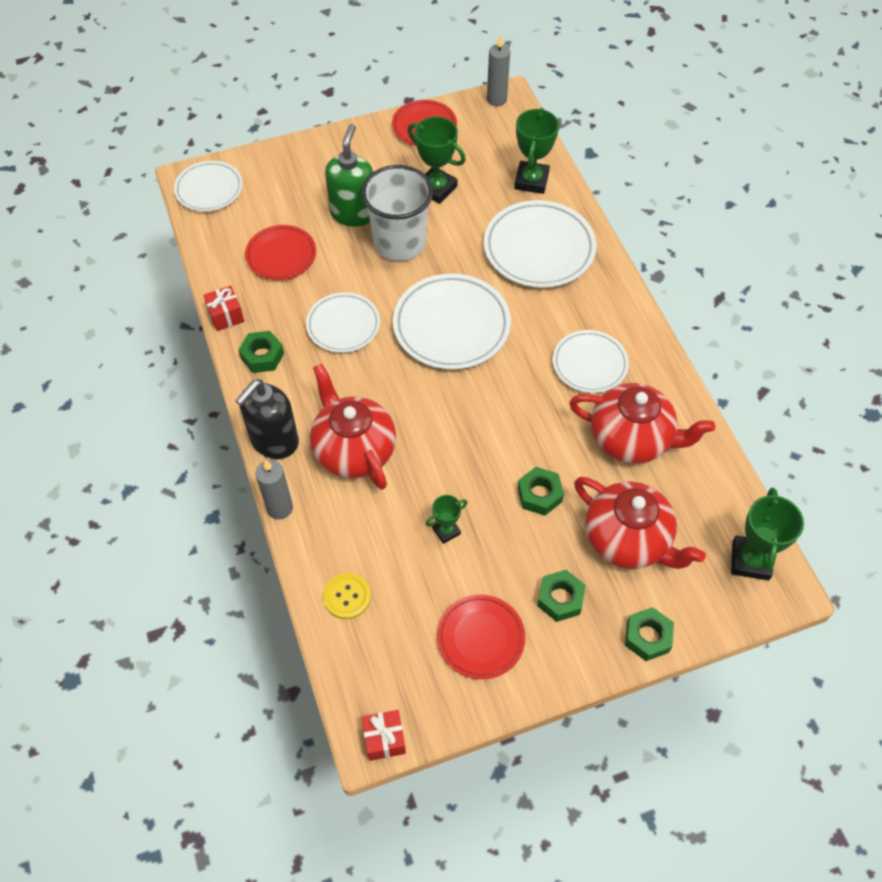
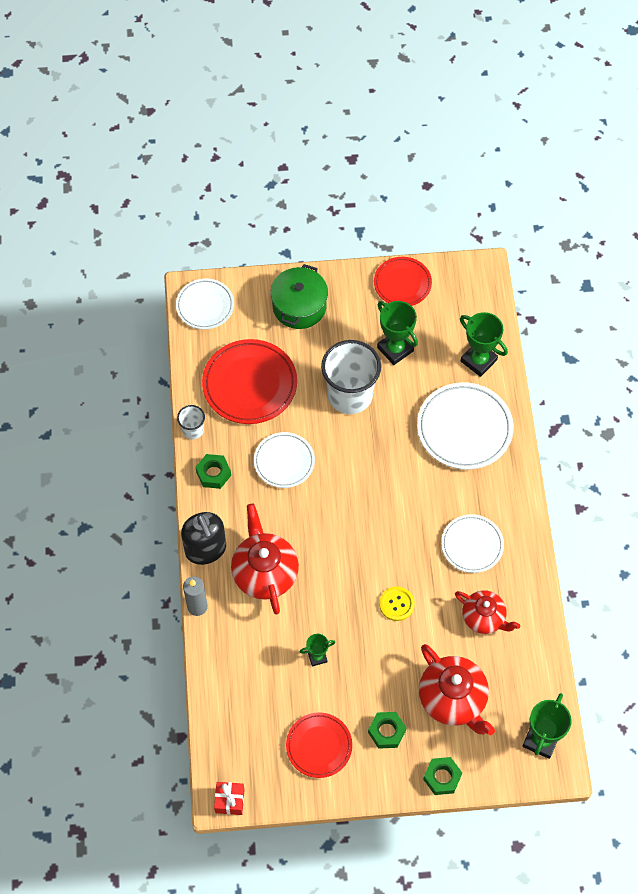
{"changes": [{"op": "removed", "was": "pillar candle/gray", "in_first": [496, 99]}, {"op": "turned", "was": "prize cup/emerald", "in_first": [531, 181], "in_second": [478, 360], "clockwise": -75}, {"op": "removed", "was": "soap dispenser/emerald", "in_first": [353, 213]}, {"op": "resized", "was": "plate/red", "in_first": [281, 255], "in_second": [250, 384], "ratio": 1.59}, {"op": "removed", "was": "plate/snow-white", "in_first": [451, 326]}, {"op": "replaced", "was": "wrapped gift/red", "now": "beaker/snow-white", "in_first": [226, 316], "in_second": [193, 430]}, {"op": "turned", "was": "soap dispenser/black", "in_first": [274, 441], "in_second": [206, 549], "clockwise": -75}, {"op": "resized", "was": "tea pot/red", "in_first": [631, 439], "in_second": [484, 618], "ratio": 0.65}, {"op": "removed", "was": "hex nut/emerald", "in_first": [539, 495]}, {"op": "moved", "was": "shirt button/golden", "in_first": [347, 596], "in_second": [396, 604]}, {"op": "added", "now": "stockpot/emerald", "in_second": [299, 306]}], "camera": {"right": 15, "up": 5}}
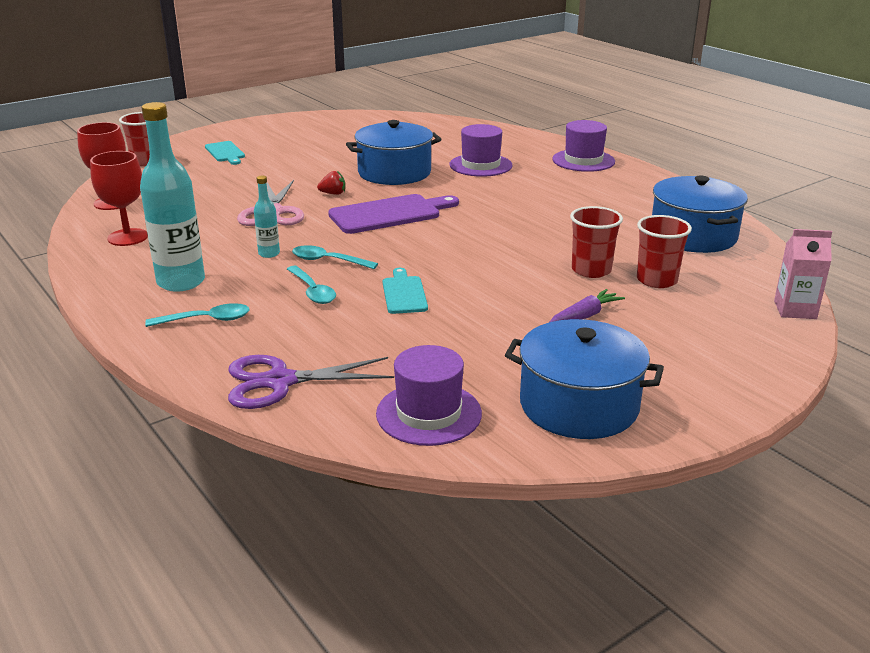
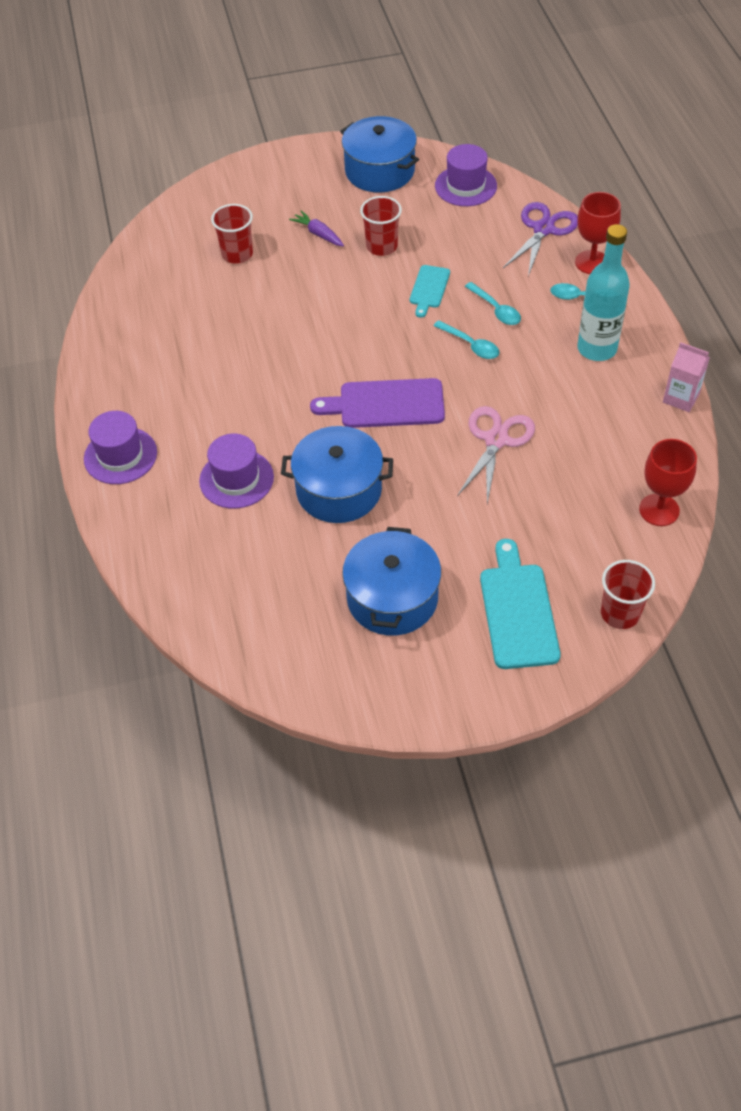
{"changes": [{"op": "resized", "was": "cutting board/aqua", "in_first": [225, 153], "in_second": [517, 610], "ratio": 1.72}, {"op": "moved", "was": "wine glass/red", "in_first": [128, 237], "in_second": [592, 262]}, {"op": "removed", "was": "toy strawberry/red", "in_first": [333, 194]}, {"op": "removed", "was": "drink bottle/aqua", "in_first": [269, 254]}, {"op": "moved", "was": "stockpot/cobalt", "in_first": [693, 235], "in_second": [392, 598]}, {"op": "moved", "was": "beaker/red", "in_first": [591, 270], "in_second": [381, 246]}, {"op": "moved", "was": "milk carton/rosy", "in_first": [795, 310], "in_second": [681, 398]}, {"op": "turned", "was": "teaspoon/aqua", "in_first": [312, 291], "in_second": [496, 309], "clockwise": 150}, {"op": "turned", "was": "root vegetable/purple", "in_first": [585, 315], "in_second": [318, 234], "clockwise": 60}, {"op": "turned", "was": "scissors/purple", "in_first": [280, 381], "in_second": [543, 229], "clockwise": -75}], "camera": {"right": -155, "up": 25}}
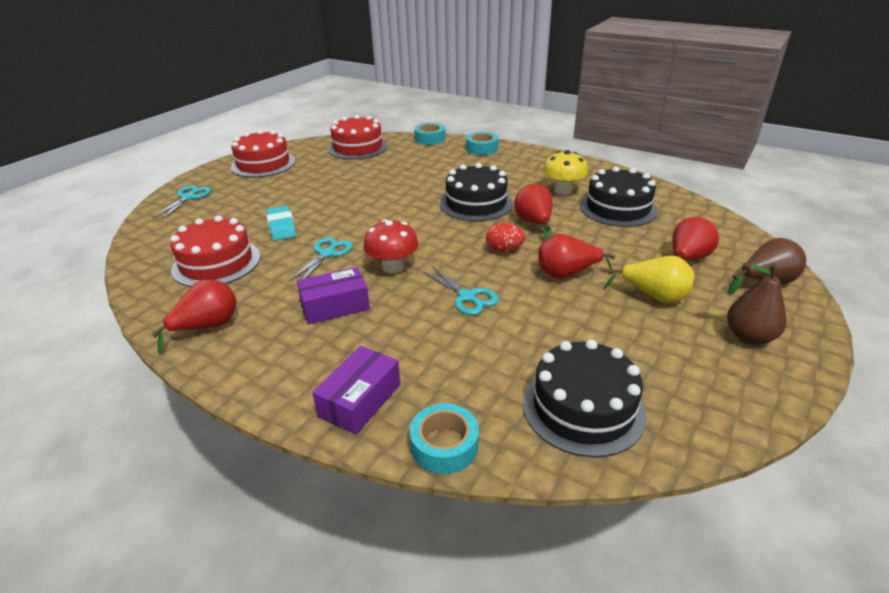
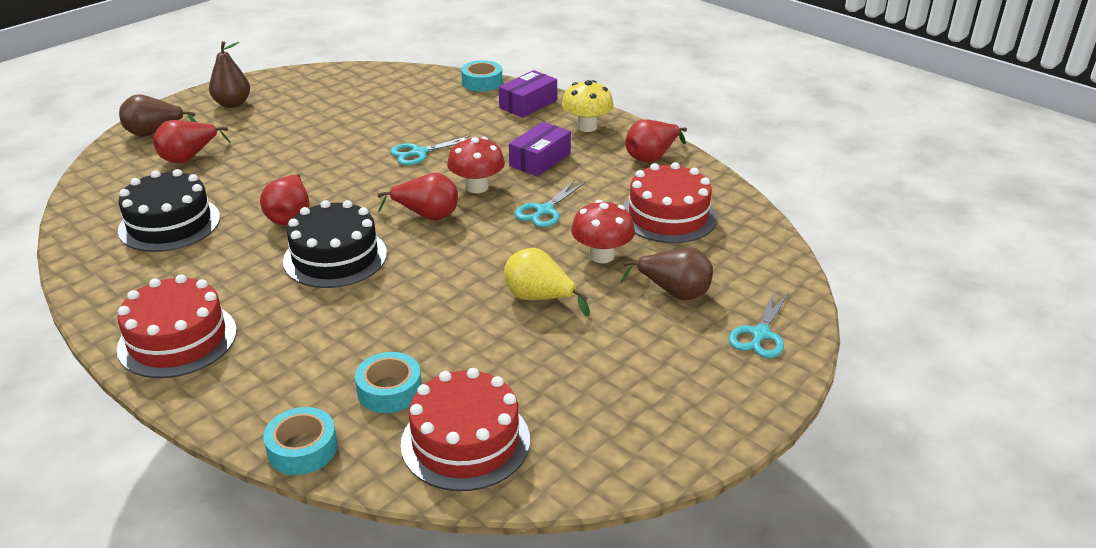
{"changes": [{"op": "moved", "was": "layer cake/red", "in_first": [263, 164], "in_second": [177, 339]}, {"op": "moved", "was": "roll of tape/aqua", "in_first": [482, 148], "in_second": [389, 390]}, {"op": "moved", "was": "toadstool/golden", "in_first": [563, 191], "in_second": [587, 127]}, {"op": "replaced", "was": "eraser/aqua", "now": "toadstool/red", "in_first": [281, 227], "in_second": [601, 255]}, {"op": "removed", "was": "egg shape/red", "in_first": [504, 250]}, {"op": "moved", "was": "pear fruit/red", "in_first": [566, 274], "in_second": [426, 215]}, {"op": "moved", "was": "pear fruit/golden", "in_first": [654, 296], "in_second": [539, 298]}, {"op": "turned", "was": "scissors/aqua", "in_first": [467, 297], "in_second": [419, 153], "clockwise": -90}, {"op": "turned", "was": "box/purple", "in_first": [335, 306], "in_second": [540, 160], "clockwise": -45}, {"op": "removed", "was": "layer cake/black", "in_first": [583, 408]}, {"op": "added", "now": "pear fruit/russet", "in_second": [674, 292]}], "camera": {"right": -170, "up": 0}}
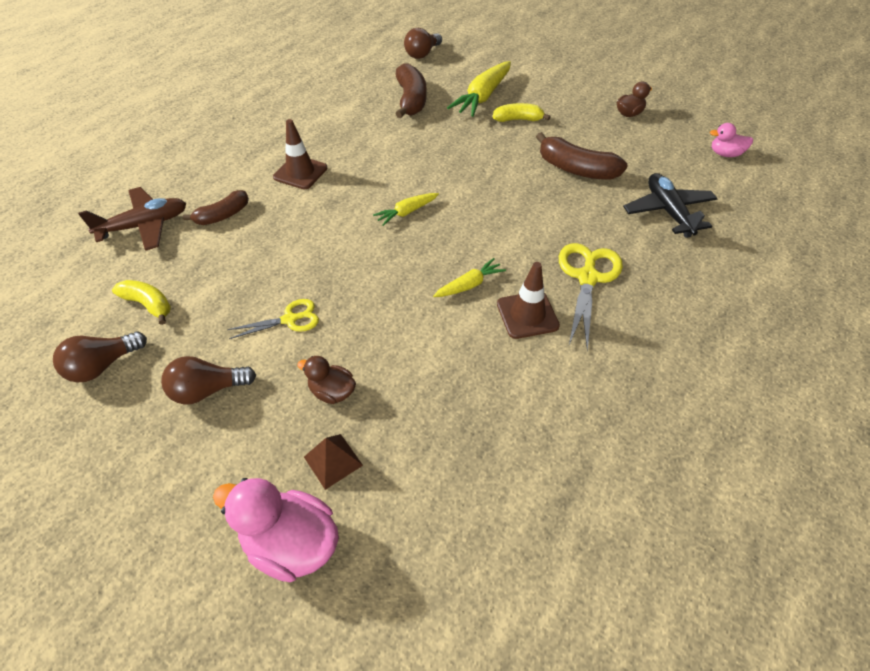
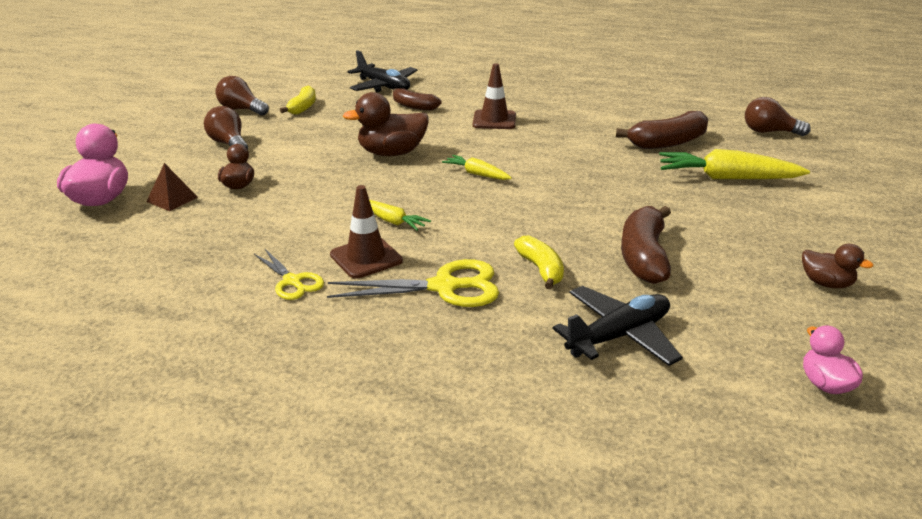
{"changes": [{"op": "moved", "was": "banana/golden", "in_first": [518, 119], "in_second": [541, 269]}, {"op": "recoloured", "was": "toy plane/russet", "now": "toy plane/black", "in_first": [145, 226], "in_second": [383, 86]}, {"op": "moved", "was": "scissors/golden", "in_first": [290, 319], "in_second": [292, 281]}, {"op": "added", "now": "toy duck/russet", "in_second": [391, 153]}], "camera": {"right": 70, "up": -20}}
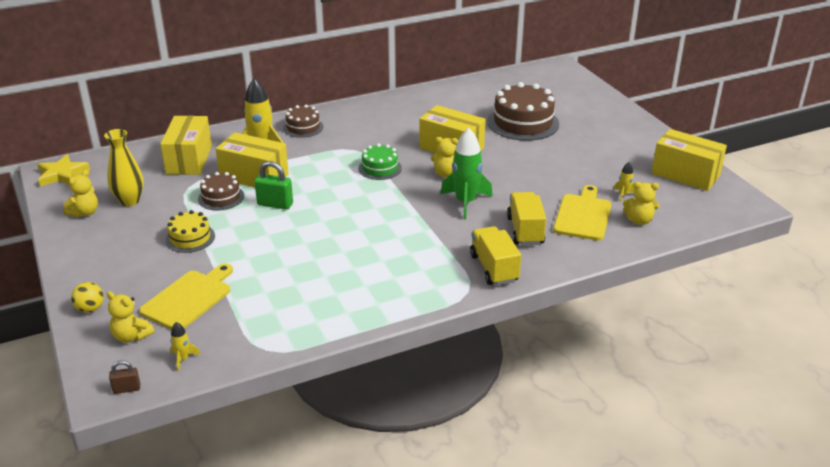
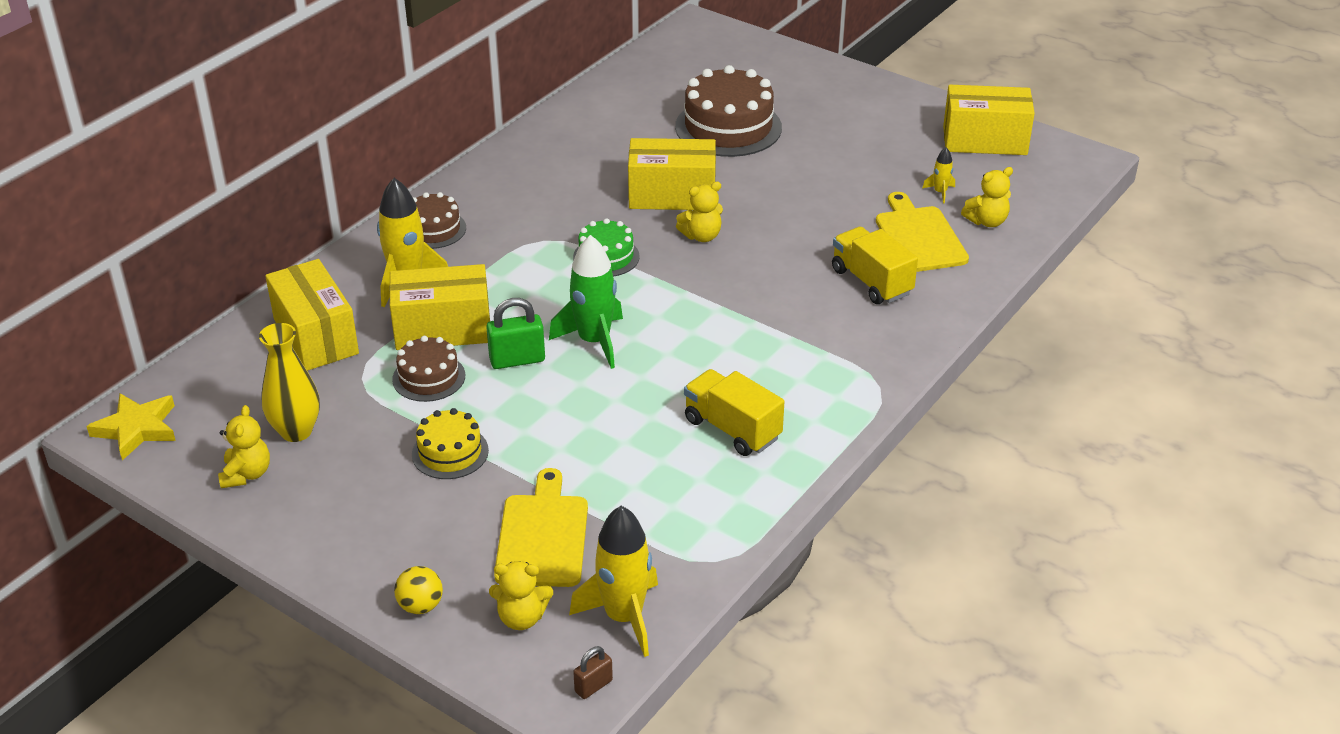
{"changes": [{"op": "moved", "was": "toy rocket/emerald", "in_first": [465, 202], "in_second": [594, 341]}, {"op": "moved", "was": "toy truck/golden", "in_first": [493, 268], "in_second": [732, 429]}, {"op": "resized", "was": "toy rocket/golden", "in_first": [183, 359], "in_second": [624, 617], "ratio": 2.17}], "camera": {"right": -30, "up": 5}}
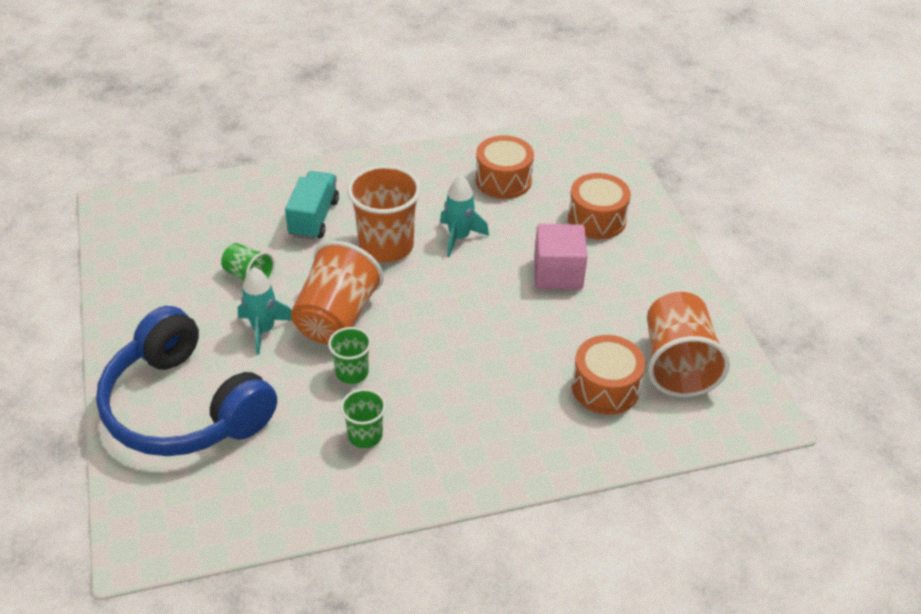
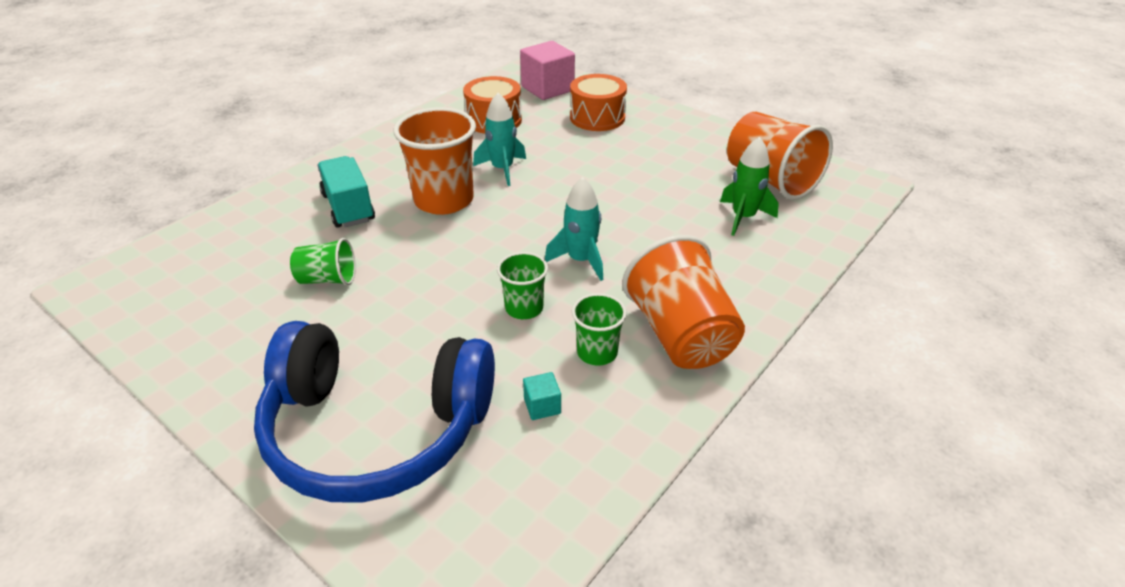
{"changes": [{"op": "moved", "was": "block/rosy", "in_first": [558, 273], "in_second": [547, 89]}, {"op": "moved", "was": "beaker/orange", "in_first": [336, 317], "in_second": [681, 335]}, {"op": "moved", "was": "toy rocket/aqua", "in_first": [263, 330], "in_second": [581, 260]}, {"op": "replaced", "was": "toy drum/orange", "now": "toy rocket/emerald", "in_first": [605, 388], "in_second": [743, 217]}, {"op": "added", "now": "block/aqua", "in_second": [542, 406]}], "camera": {"right": -35, "up": -5}}
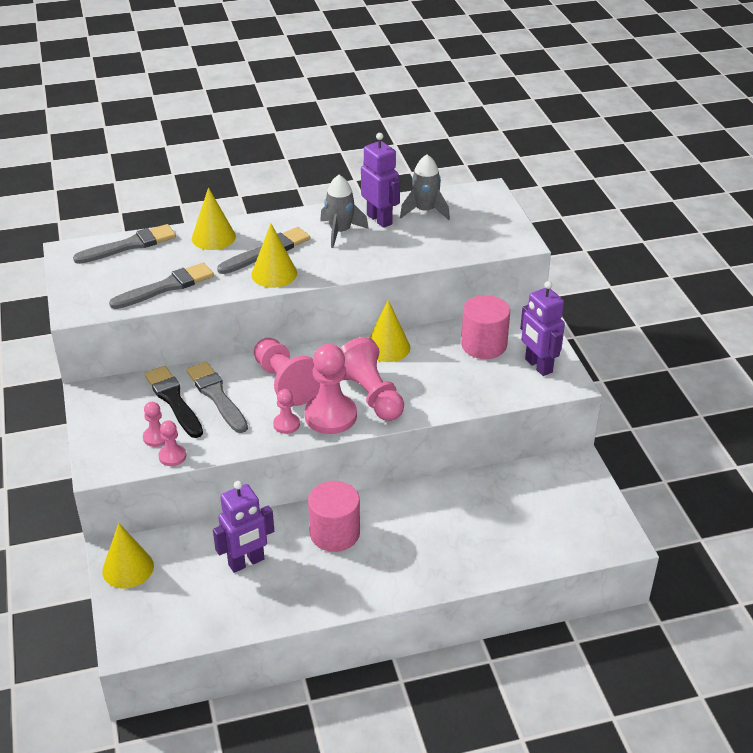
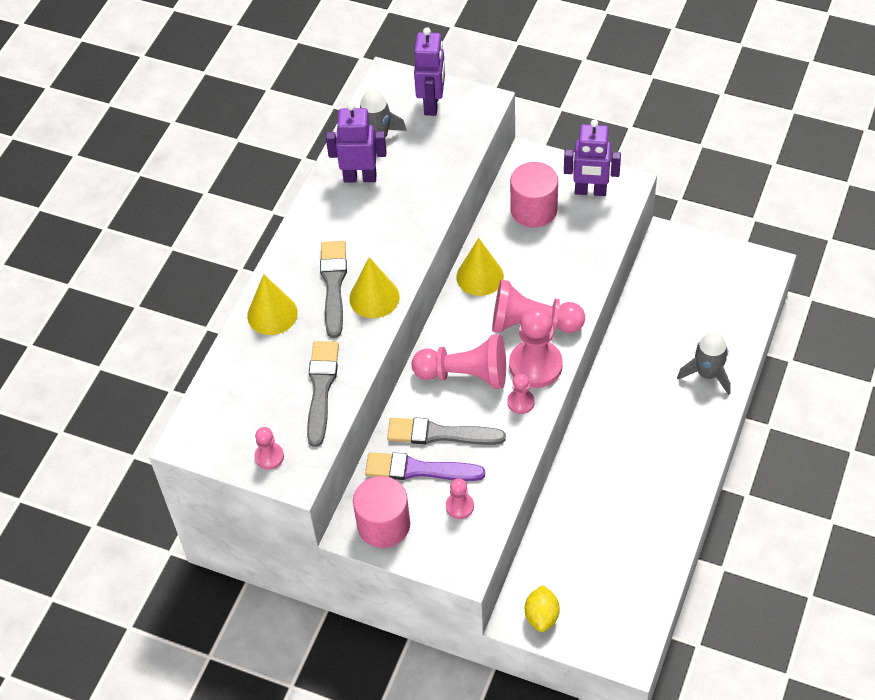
{"changes": [{"op": "moved", "was": "toy rocket/gray", "in_first": [340, 232], "in_second": [707, 374]}, {"op": "removed", "was": "brush/gray", "in_first": [129, 245]}, {"op": "recoloured", "was": "brush/black", "now": "brush/purple", "in_first": [173, 400], "in_second": [419, 469]}, {"op": "moved", "was": "game pawn/rosy", "in_first": [172, 456], "in_second": [269, 456]}, {"op": "moved", "was": "robot/purple", "in_first": [246, 562], "in_second": [432, 104]}, {"op": "moved", "was": "cylinder/rosy", "in_first": [334, 533], "in_second": [383, 525]}, {"op": "replaced", "was": "cone/golden", "now": "toy lemon/golden", "in_first": [128, 568], "in_second": [541, 616]}], "camera": {"right": -50, "up": 15}}
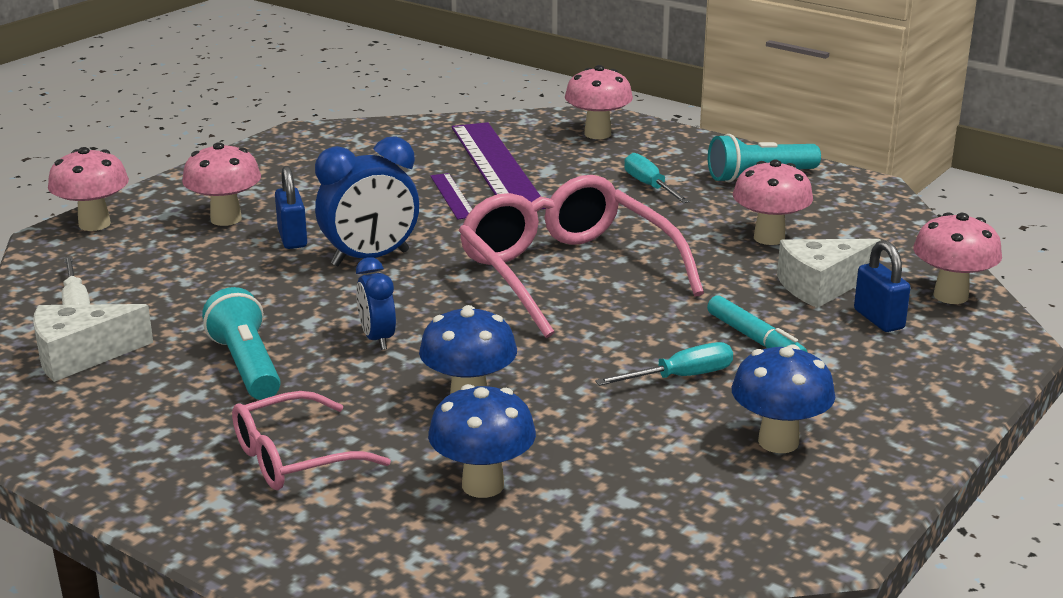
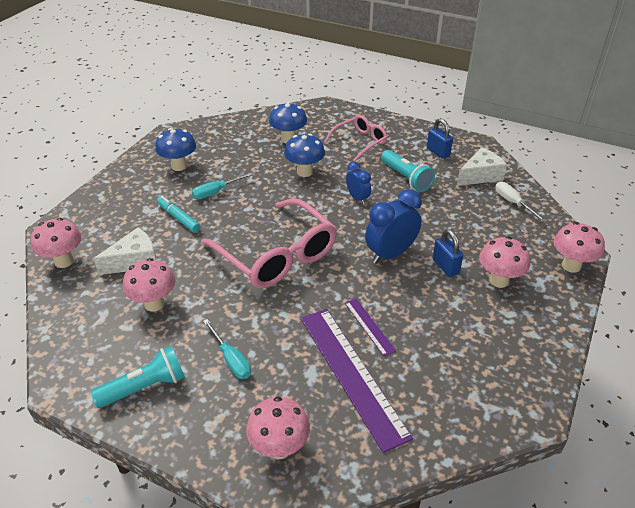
{"changes": [{"op": "moved", "was": "small lock/cobalt", "in_first": [878, 319], "in_second": [438, 152]}], "camera": {"right": 170, "up": 15}}
